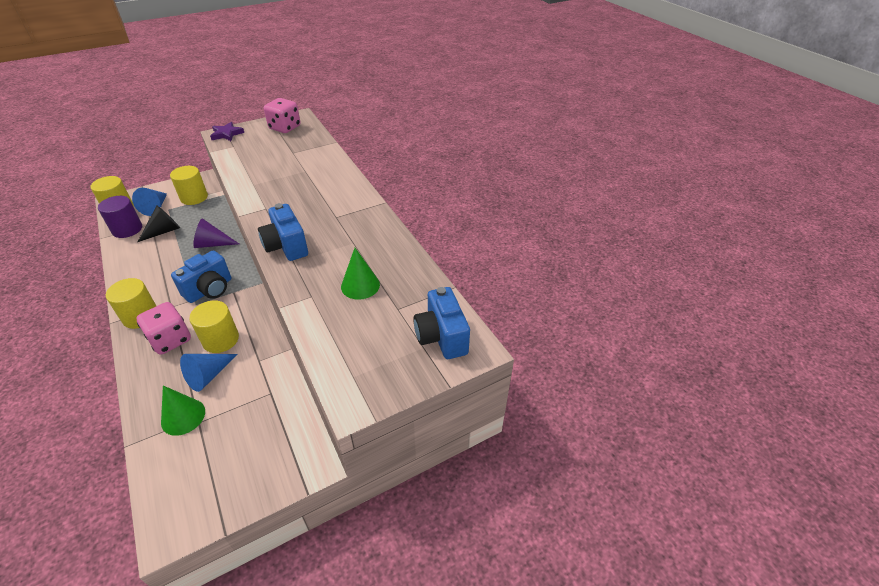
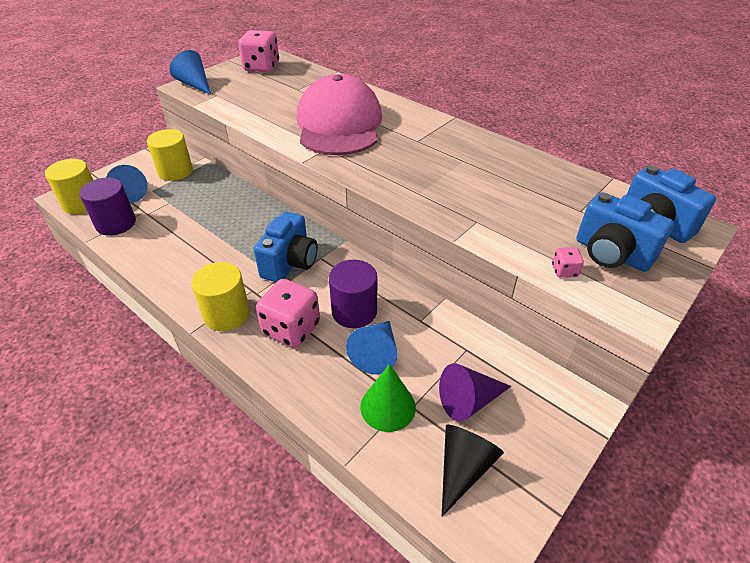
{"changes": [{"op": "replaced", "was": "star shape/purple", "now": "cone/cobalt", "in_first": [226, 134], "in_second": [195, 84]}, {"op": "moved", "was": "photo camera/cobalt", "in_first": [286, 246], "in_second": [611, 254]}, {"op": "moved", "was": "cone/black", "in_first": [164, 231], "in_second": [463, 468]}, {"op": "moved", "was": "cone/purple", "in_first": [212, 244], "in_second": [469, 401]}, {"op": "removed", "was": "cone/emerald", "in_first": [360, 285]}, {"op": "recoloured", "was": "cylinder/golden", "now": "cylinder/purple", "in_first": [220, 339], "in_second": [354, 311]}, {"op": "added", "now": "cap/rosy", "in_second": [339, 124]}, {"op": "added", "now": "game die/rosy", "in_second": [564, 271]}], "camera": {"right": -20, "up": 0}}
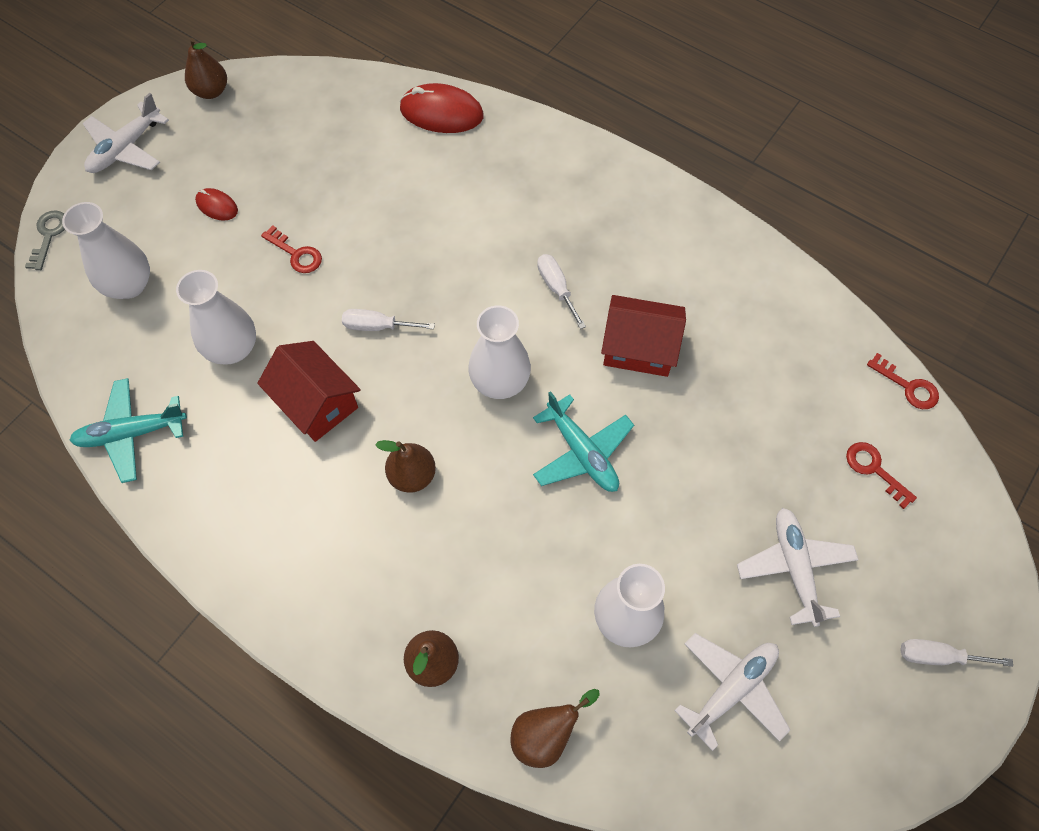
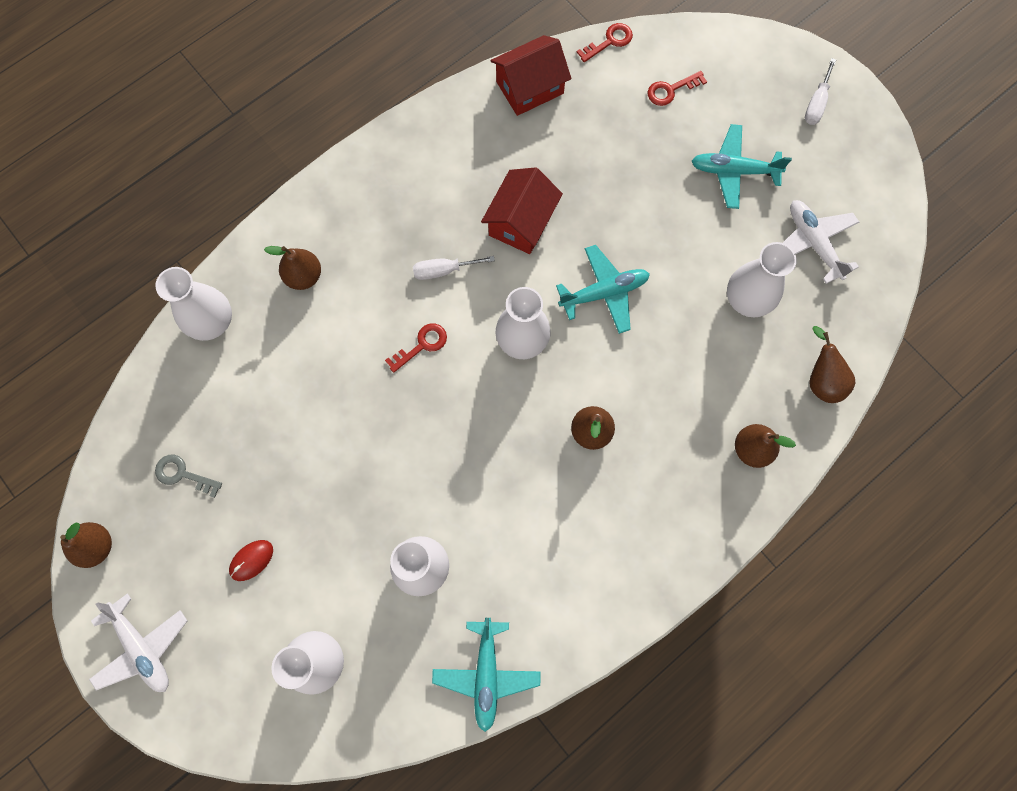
{"changes": [{"op": "replaced", "was": "computer mouse/red", "now": "flower vase/snow-white", "in_first": [441, 112], "in_second": [212, 322]}, {"op": "moved", "was": "latchkey/gray", "in_first": [49, 235], "in_second": [183, 474]}, {"op": "moved", "was": "latchkey/red", "in_first": [296, 254], "in_second": [422, 345]}, {"op": "removed", "was": "flat screwdriver/snow-white", "in_first": [377, 326]}, {"op": "moved", "was": "house/red", "in_first": [316, 402], "in_second": [530, 88]}, {"op": "recoloured", "was": "toy plane/snow-white", "now": "toy plane/aqua", "in_first": [794, 567], "in_second": [734, 171]}, {"op": "added", "now": "pear fruit/russet", "in_second": [304, 276]}], "camera": {"right": -75, "up": 10}}
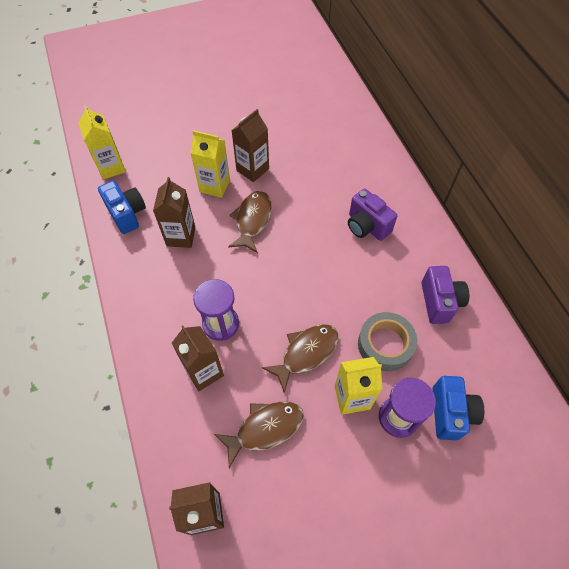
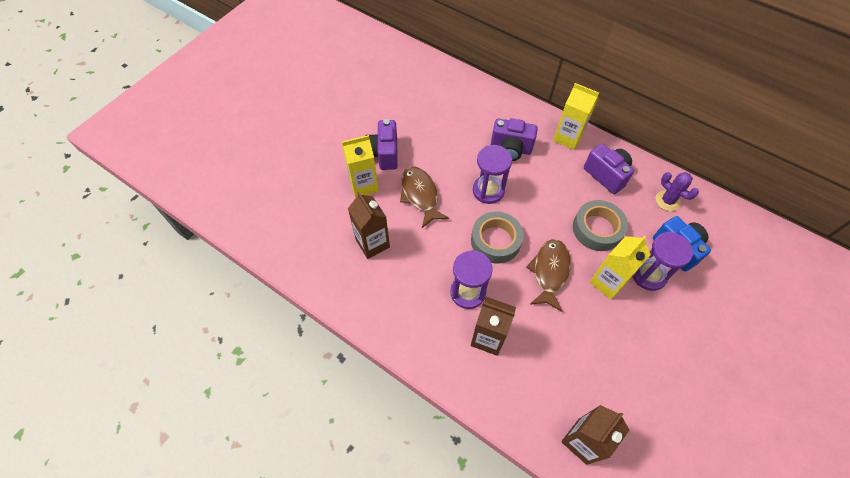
{"changes": [{"op": "moved", "was": "milk carton/golden", "in_first": [111, 167], "in_second": [567, 138]}, {"op": "replaced", "was": "milk carton/russet", "now": "photo camera/purple", "in_first": [252, 169], "in_second": [384, 154]}, {"op": "removed", "was": "photo camera/cobalt", "in_first": [127, 214]}, {"op": "removed", "was": "toy fish/russet", "in_first": [265, 429]}, {"op": "added", "now": "sand timer/purple", "in_second": [488, 190]}, {"op": "added", "now": "saguaro cactus/purple", "in_second": [667, 201]}, {"op": "added", "now": "roll of tape/gray", "in_second": [495, 241]}], "camera": {"right": -35, "up": 0}}
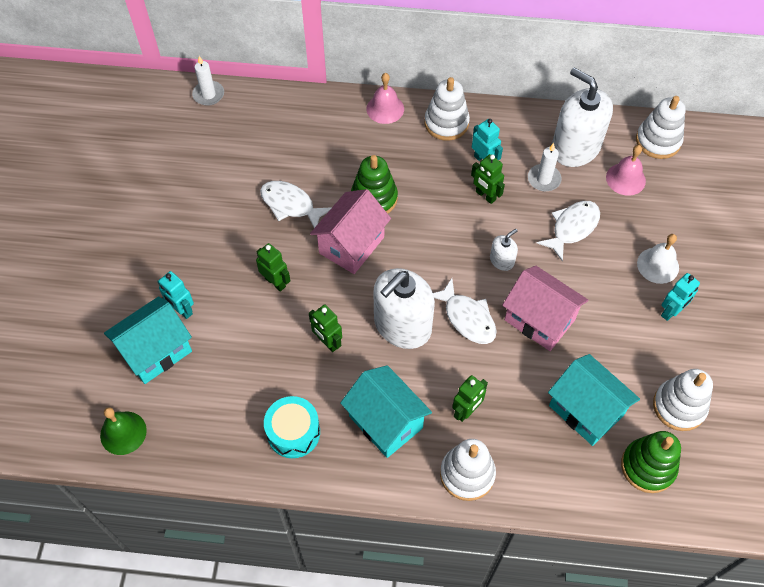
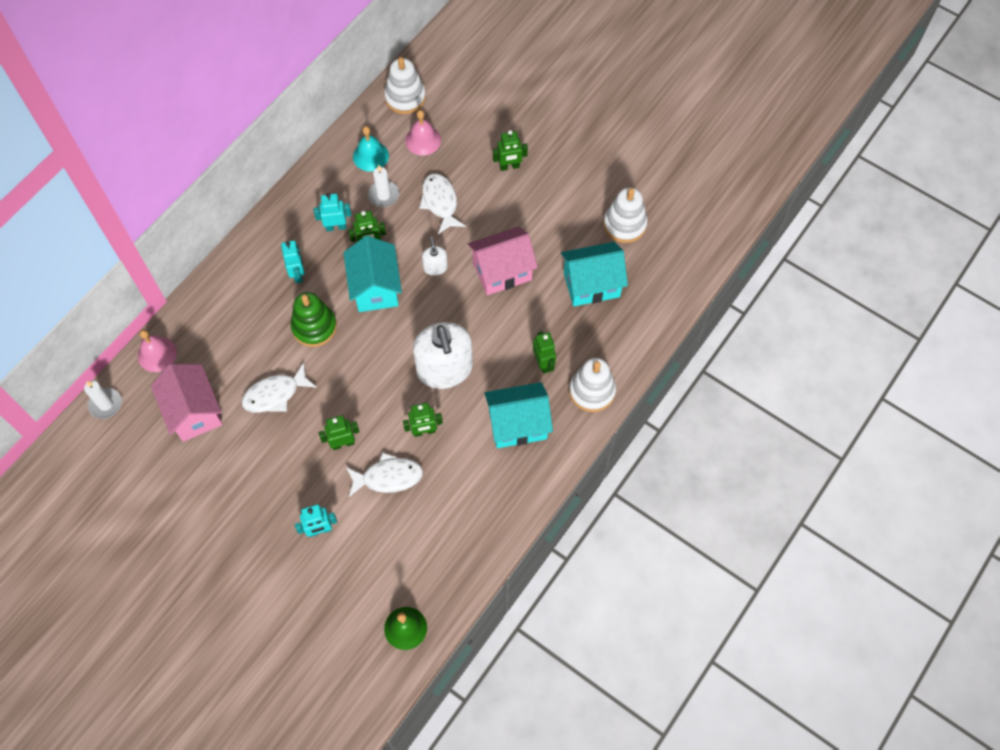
{"changes": [{"op": "replaced", "was": "soap dispenser/snow-white", "now": "bell/aqua", "in_first": [575, 148], "in_second": [370, 156]}, {"op": "moved", "was": "bell/rosy", "in_first": [385, 109], "in_second": [157, 354]}, {"op": "removed", "was": "stacking toy/snow-white", "in_first": [446, 123]}, {"op": "moved", "was": "house/rosy", "in_first": [351, 245], "in_second": [194, 412]}, {"op": "replaced", "was": "bell/snow-white", "now": "robot/emerald", "in_first": [658, 265], "in_second": [509, 166]}, {"op": "moved", "was": "robot/aqua", "in_first": [671, 312], "in_second": [298, 274]}, {"op": "moved", "was": "toy fish/snow-white", "in_first": [467, 318], "in_second": [388, 477]}, {"op": "moved", "was": "house/aqua", "in_first": [156, 351], "in_second": [375, 288]}, {"op": "removed", "was": "toy drum/aqua", "in_first": [293, 432]}, {"op": "removed", "was": "stacking toy/emerald", "in_first": [648, 467]}], "camera": {"right": -60, "up": 5}}
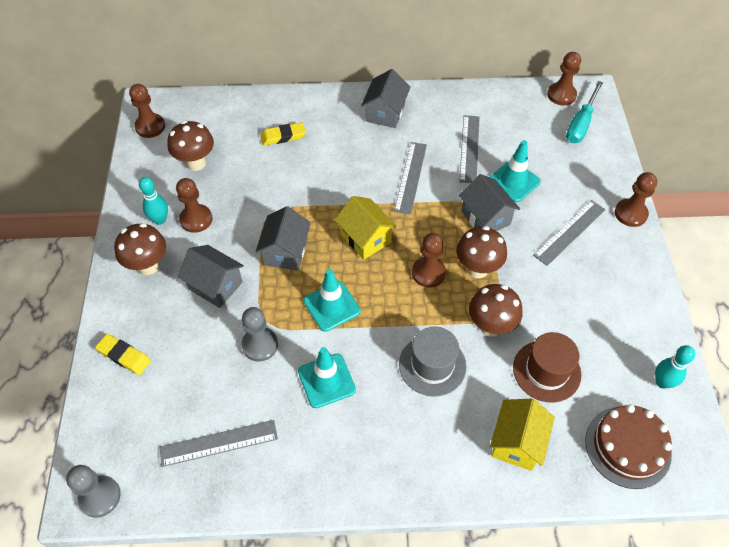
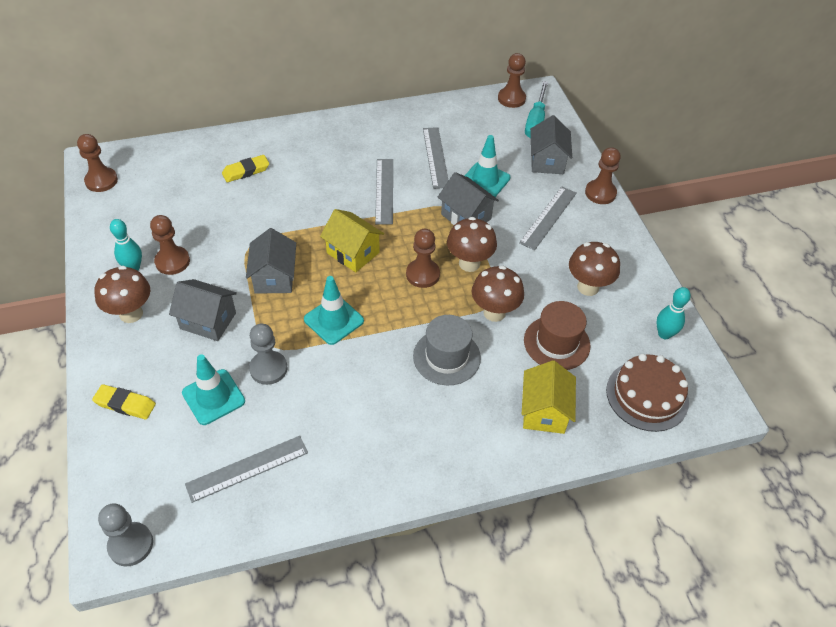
{"changes": [{"op": "moved", "was": "house/gray", "in_first": [385, 113], "in_second": [547, 161]}, {"op": "moved", "was": "toadstool/russet", "in_first": [196, 163], "in_second": [588, 287]}, {"op": "moved", "was": "road cone/aqua", "in_first": [326, 380], "in_second": [213, 397]}], "camera": {"right": -15, "up": -5}}
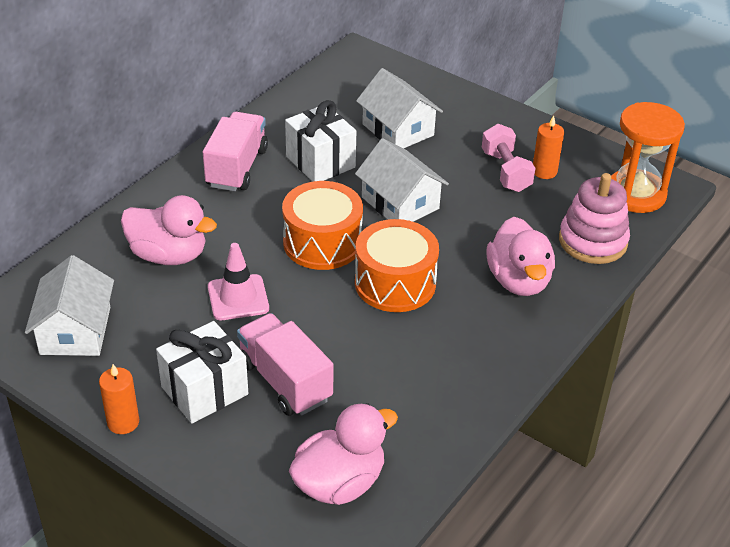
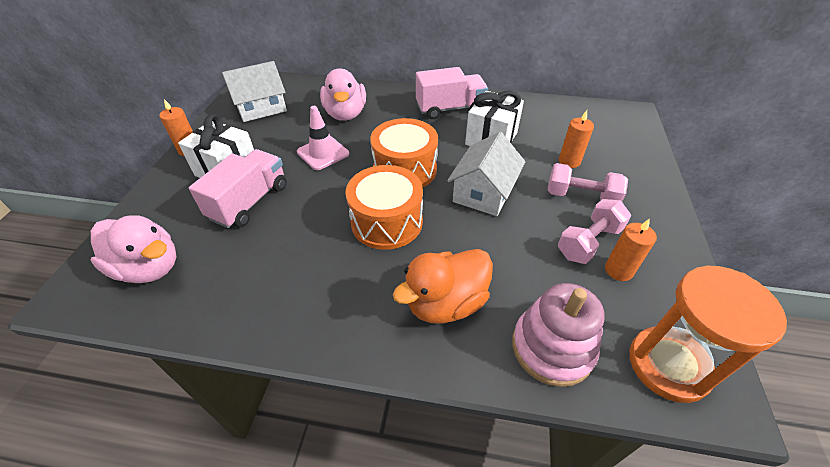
{"changes": [{"op": "replaced", "was": "house/snow-white", "now": "pillar candle/orange", "in_first": [398, 130], "in_second": [569, 161]}, {"op": "recoloured", "was": "toy duck/rosy", "now": "toy duck/orange", "in_first": [518, 280], "in_second": [445, 303]}, {"op": "added", "now": "free weight/rosy", "in_second": [581, 196]}], "camera": {"right": 65, "up": 5}}
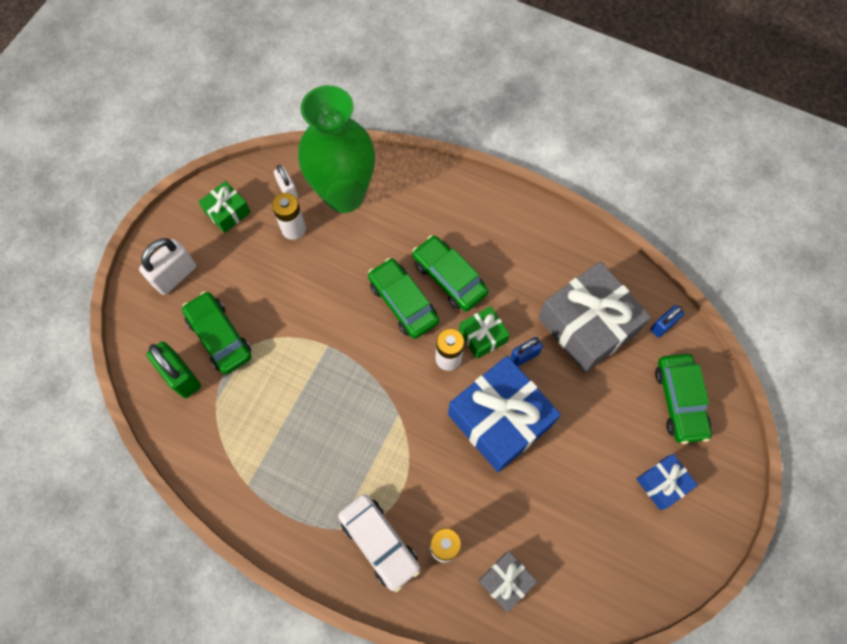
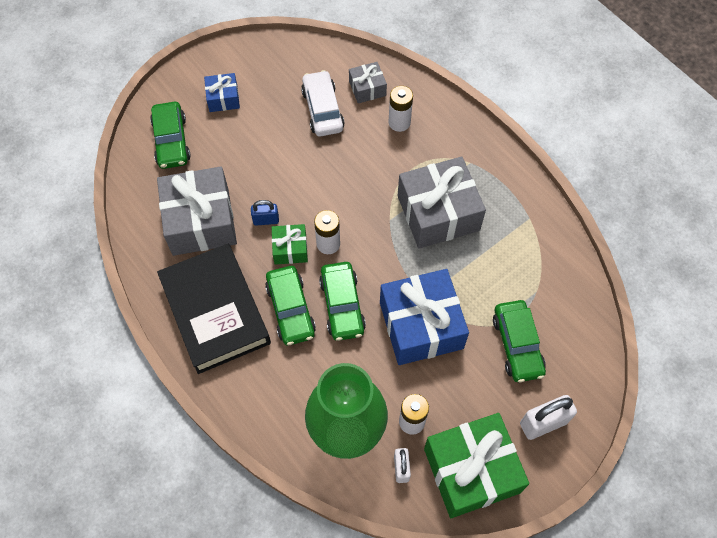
{"changes": [{"op": "resized", "was": "wrapped gift/emerald", "in_first": [227, 212], "in_second": [471, 470], "ratio": 2.03}, {"op": "removed", "was": "small lock/cobalt", "in_first": [662, 325]}, {"op": "removed", "was": "small lock/emerald", "in_first": [181, 376]}, {"op": "turned", "was": "automobile/emerald", "in_first": [679, 401], "in_second": [171, 141], "clockwise": 150}, {"op": "moved", "was": "wrapped gift/cobalt", "in_first": [500, 420], "in_second": [421, 325]}, {"op": "moved", "was": "automobile/snow-white", "in_first": [379, 542], "in_second": [323, 110]}, {"op": "added", "now": "wrapped gift/gray", "in_second": [438, 213]}, {"op": "added", "now": "book/black", "in_second": [215, 311]}], "camera": {"right": -155, "up": -5}}
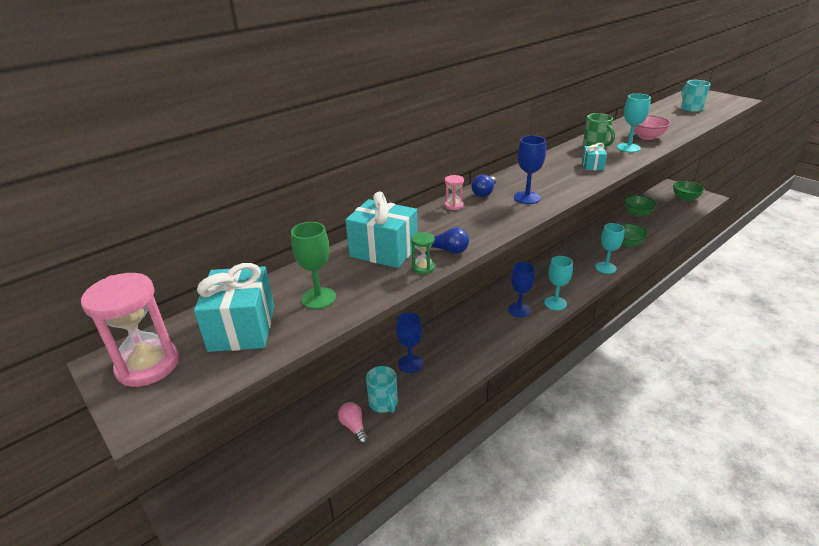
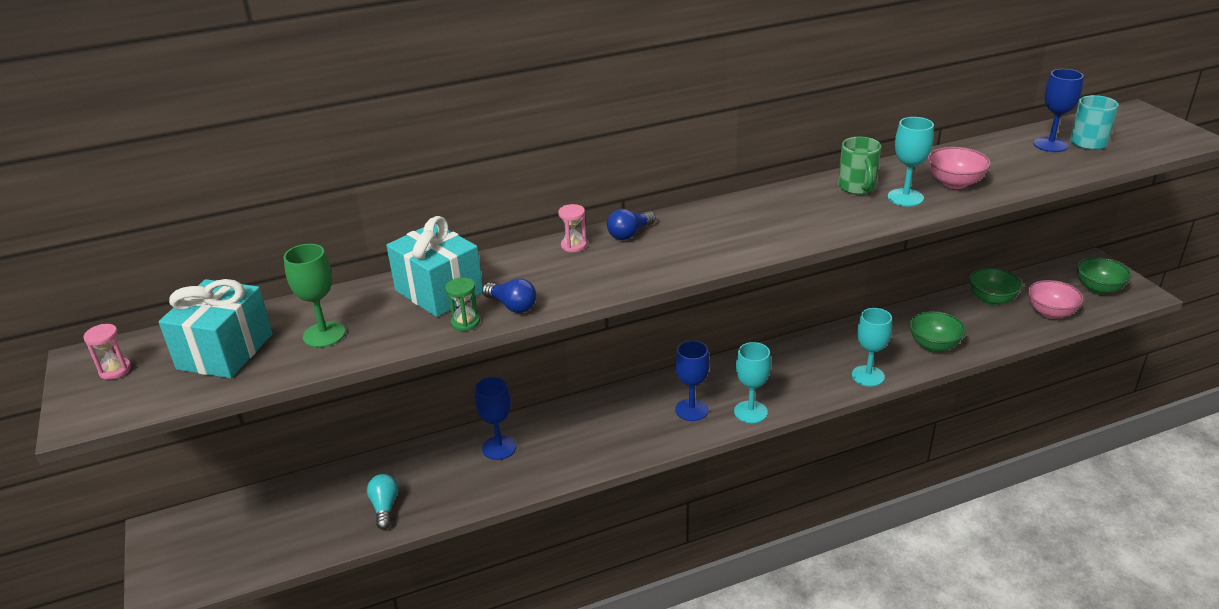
{"changes": [{"op": "moved", "was": "wine glass/cobalt", "in_first": [527, 198], "in_second": [1050, 145]}, {"op": "removed", "was": "wrapped gift/aqua", "in_first": [592, 166]}, {"op": "resized", "was": "sand timer/rosy", "in_first": [148, 365], "in_second": [115, 370], "ratio": 0.47}, {"op": "removed", "was": "coffee mug/aqua", "in_first": [383, 403]}, {"op": "recoloured", "was": "lightbulb/rosy", "now": "lightbulb/aqua", "in_first": [354, 427], "in_second": [385, 507]}, {"op": "added", "now": "serving bowl/rosy", "in_second": [1050, 312]}], "camera": {"right": 20, "up": 0}}
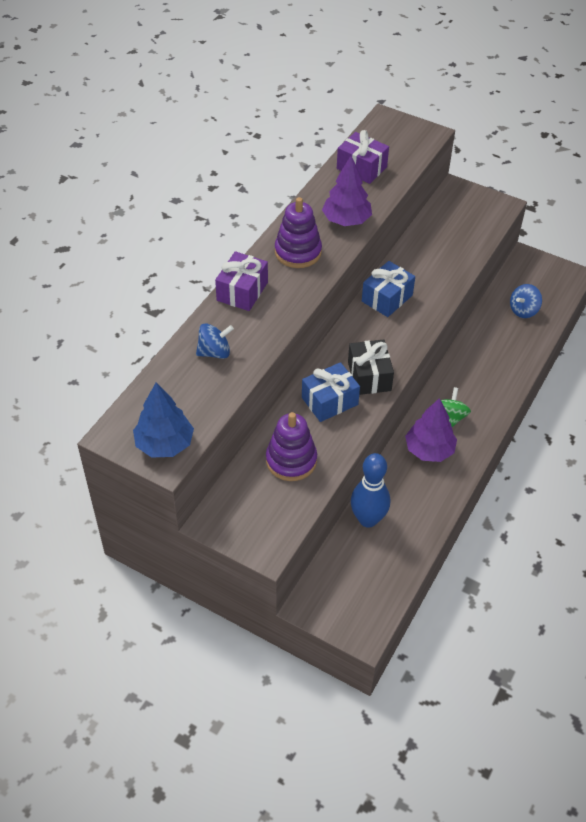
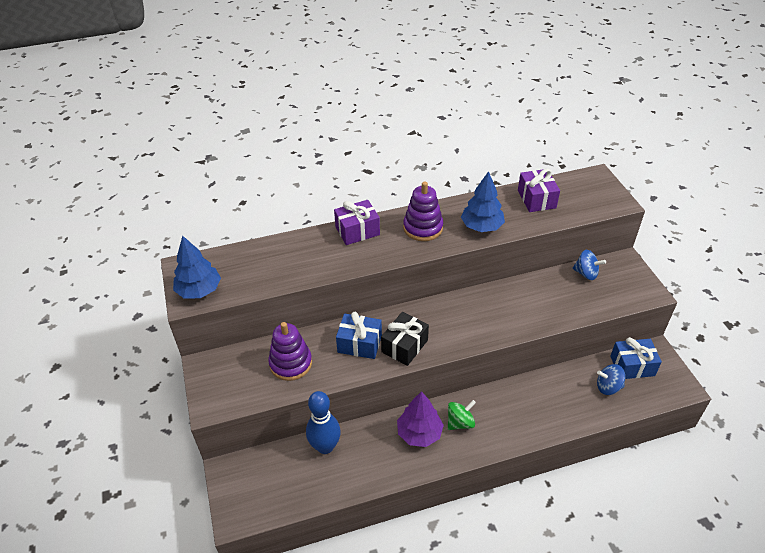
{"changes": [{"op": "recoloured", "was": "toy tree/purple", "now": "toy tree/cobalt", "in_first": [346, 220], "in_second": [481, 226]}, {"op": "moved", "was": "wrapped gift/cobalt", "in_first": [387, 298], "in_second": [632, 366]}, {"op": "moved", "was": "whirligig/cobalt", "in_first": [214, 352], "in_second": [586, 273]}], "camera": {"right": 45, "up": -5}}
